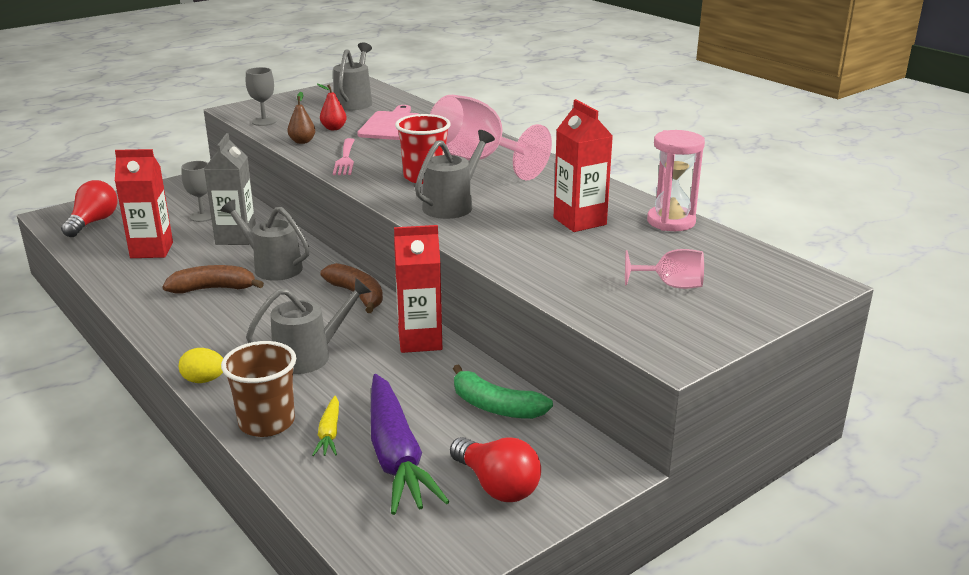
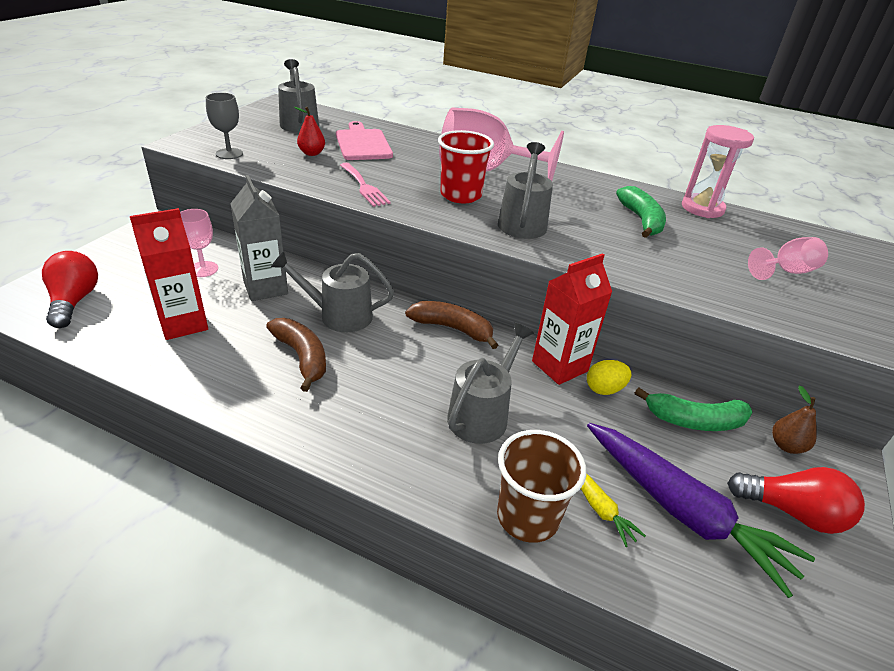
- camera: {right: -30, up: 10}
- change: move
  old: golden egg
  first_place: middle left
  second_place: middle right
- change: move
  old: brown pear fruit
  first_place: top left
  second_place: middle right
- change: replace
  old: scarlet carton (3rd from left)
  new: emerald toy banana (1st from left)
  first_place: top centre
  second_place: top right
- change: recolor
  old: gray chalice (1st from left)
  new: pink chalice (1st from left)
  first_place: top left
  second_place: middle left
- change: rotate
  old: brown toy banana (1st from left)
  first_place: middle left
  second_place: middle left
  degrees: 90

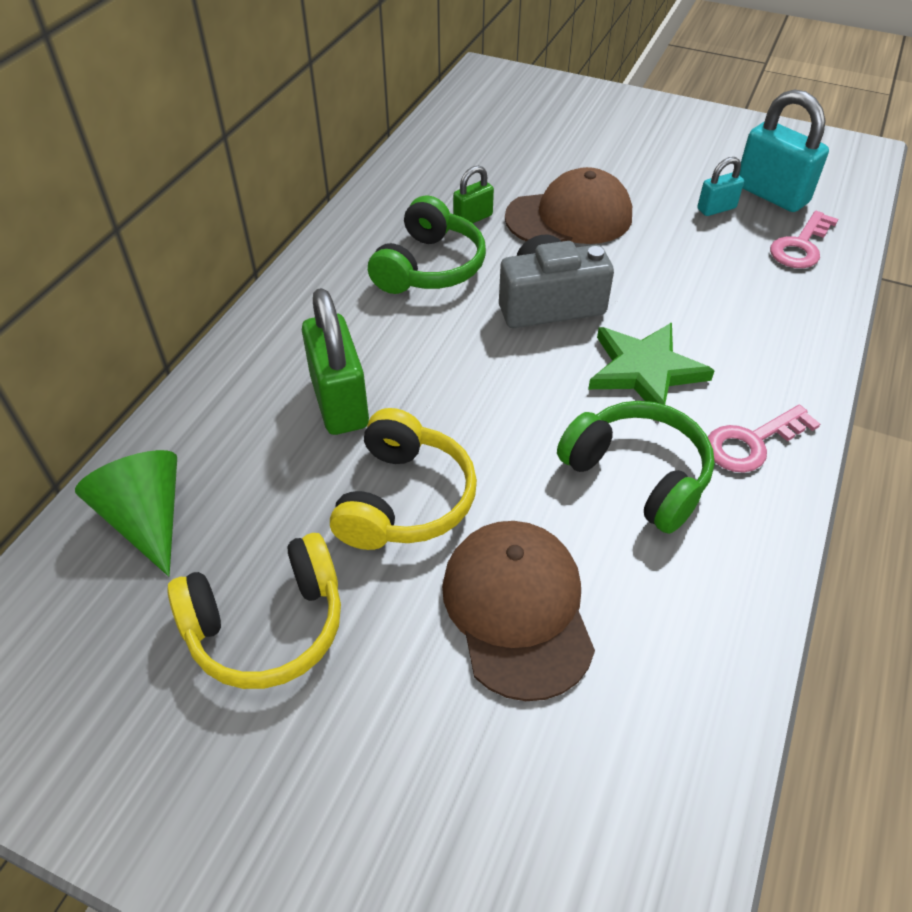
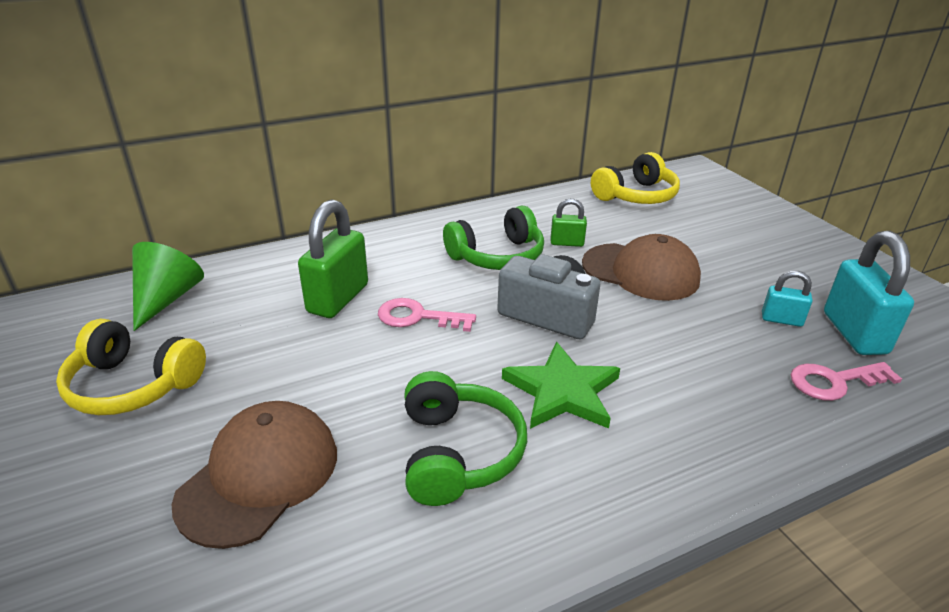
- camera: {right: 40, up: -15}
- change: move
  old: golden headphones (2nd from left)
  first_place: centre
  second_place: top right
- change: move
  old: pink door key (1st from left)
  first_place: middle right
  second_place: centre

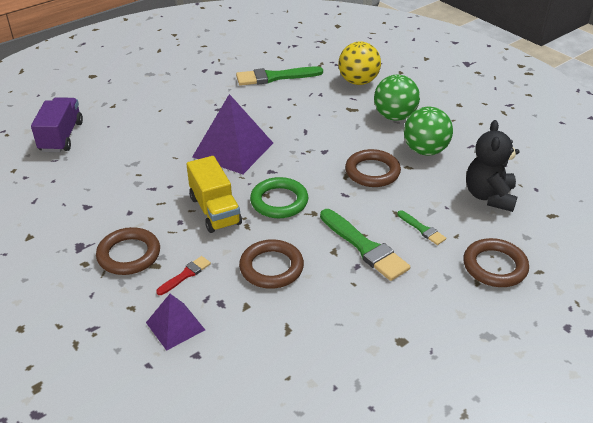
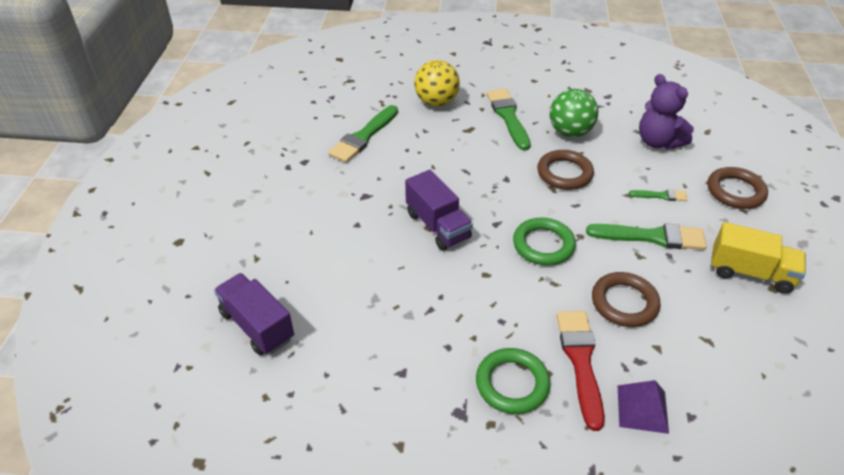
- camera: {right: -45, up: 5}
- change: move
  old: golden truck
  first_place: centre
  second_place: middle right
- change: replace
  old: purple solid pyramid (2nd from left)
  new: purple truck (2nd from left)
  first_place: top centre
  second_place: centre
- change: replace
  old: emerald play ball (1st from left)
  new: emerald brush (2nd from left)
  first_place: top right
  second_place: top centre
- change: recolor
  old: brown torus (1st from left)
  new: emerald torus (1st from left)
  first_place: middle left
  second_place: bottom centre
- change: recolor
  old: jet-black stuffed bear
  new: purple stuffed bear
  first_place: middle right
  second_place: top right
- change: resize
  old: scarlet brush
  first_place: middle left
  second_place: bottom right
  factor: 1.93

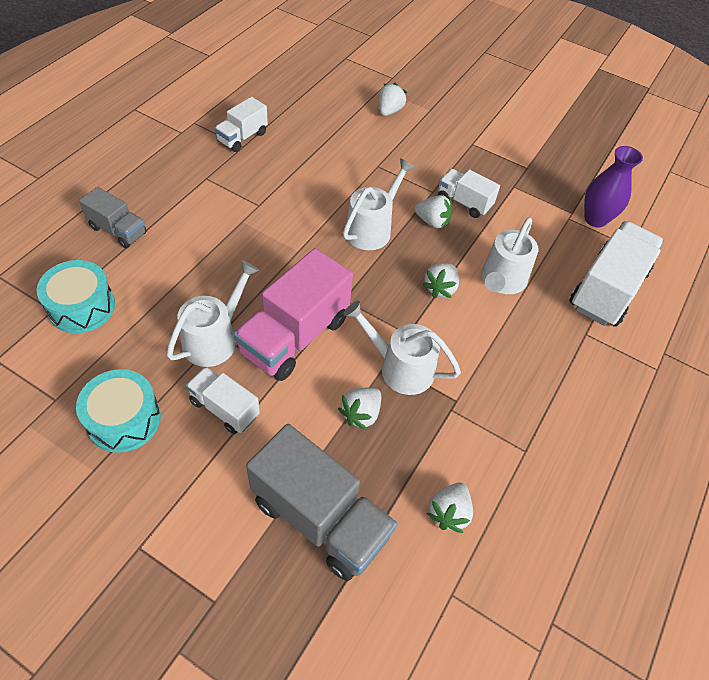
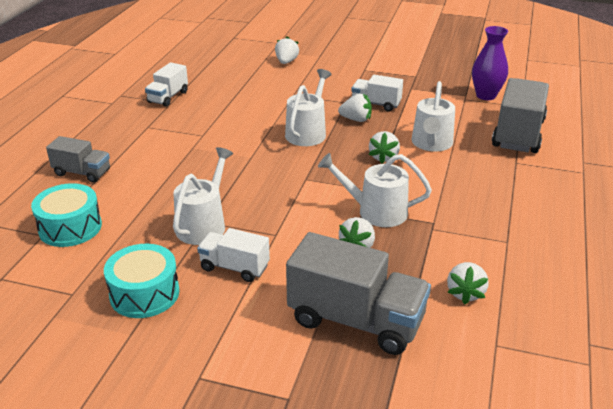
- camera: {right: -10, up: -20}
- change: delete
  old: pink truck
  first_place: centre
- change: recolor
  old: white truck (4th from left)
  new: gray truck (3rd from left)
  first_place: middle right
  second_place: top right

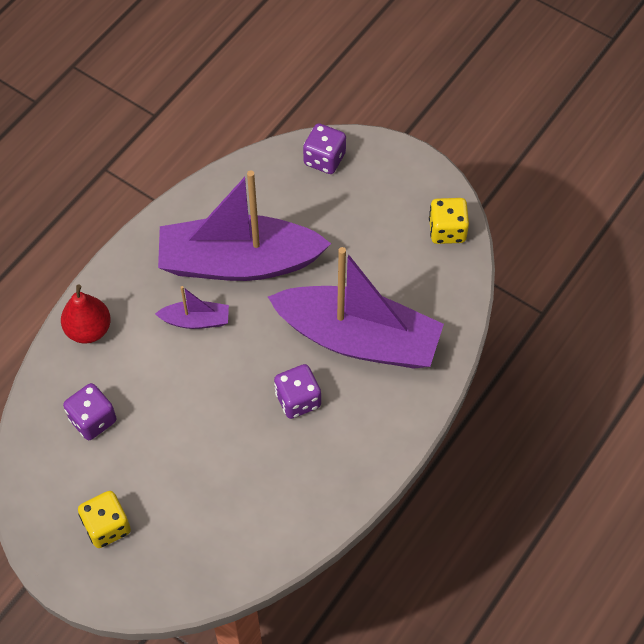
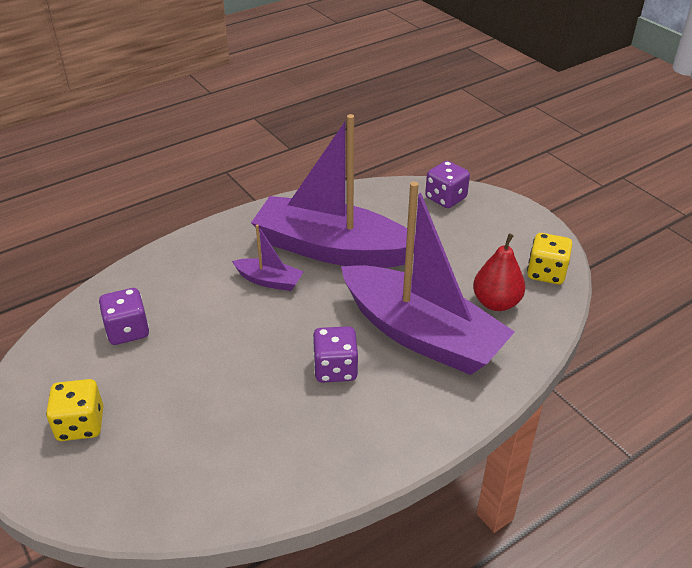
- camera: {right: 20, up: -20}
- change: move
  old: scarlet pear fruit
  first_place: middle left
  second_place: middle right

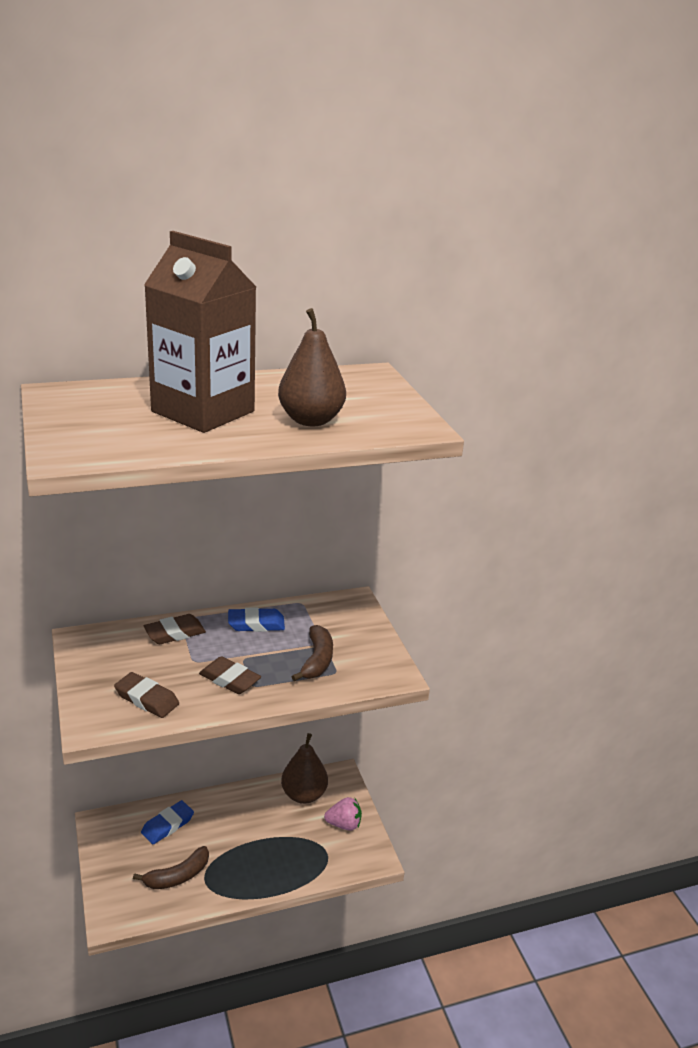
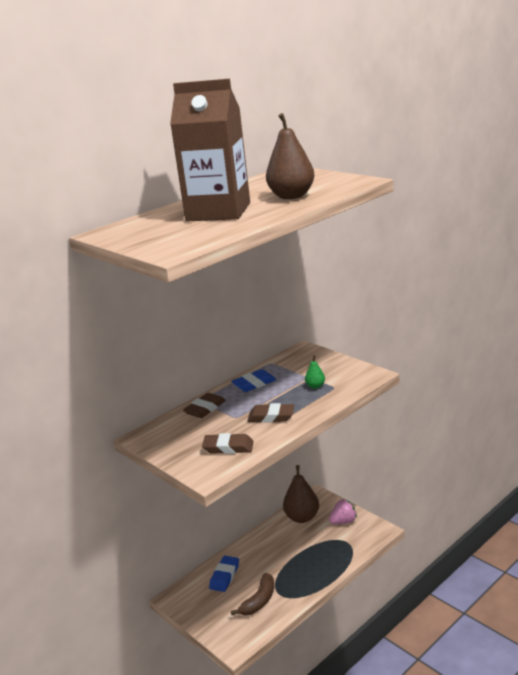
- camera: {right: -20, up: -5}
- change: replace
  old: brown toy banana (2nd from left)
  new: emerald pear fruit
  first_place: centre
  second_place: centre

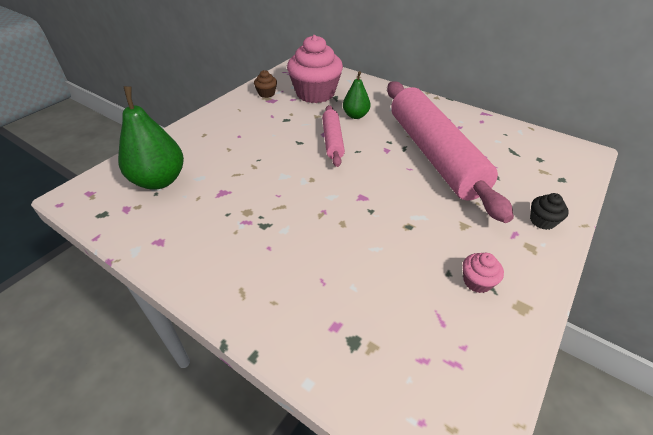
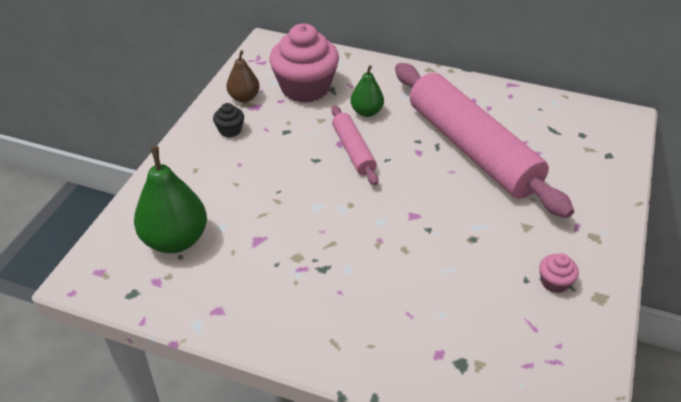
- camera: {right: -15, up: 0}
- change: move
  old: jet-black cupcake
  first_place: middle right
  second_place: top centre
- change: replace
  old: brown cupcake
  new: brown pear fruit
  first_place: top centre
  second_place: top centre

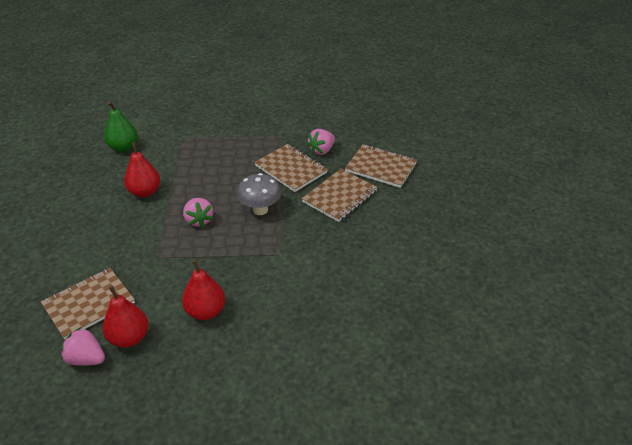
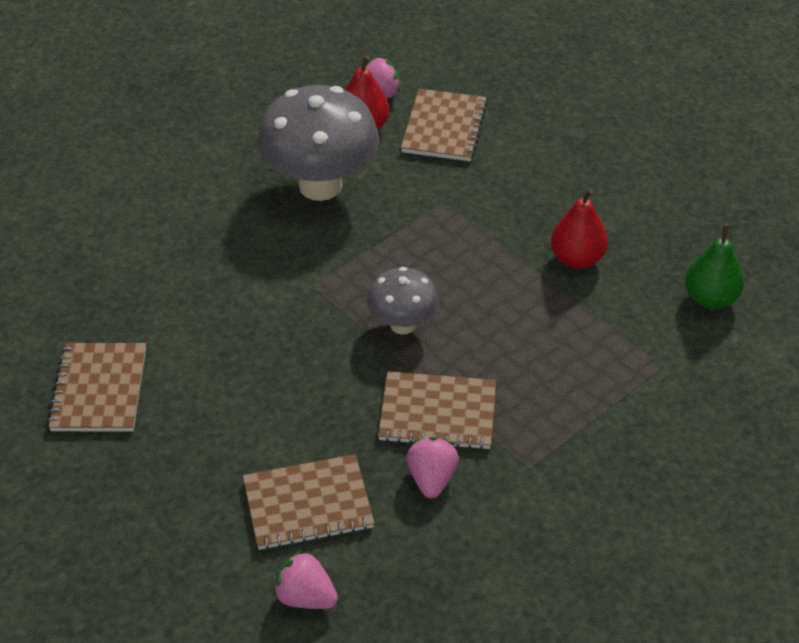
- camera: {right: 140, up: 5}
- change: move
  old: pink berry (2nd from left in the first image)
  new: pink berry (1st from left)
  first_place: middle left
  second_place: bottom centre
- change: move
  old: brown exercise book (3rd from left in the first image)
  new: brown exercise book (1st from left)
  first_place: centre
  second_place: middle left
- change: replace
  old: scarlet pear fruit (3rd from left)
  new: gray mushroom (1st from left)
  first_place: middle left
  second_place: top centre

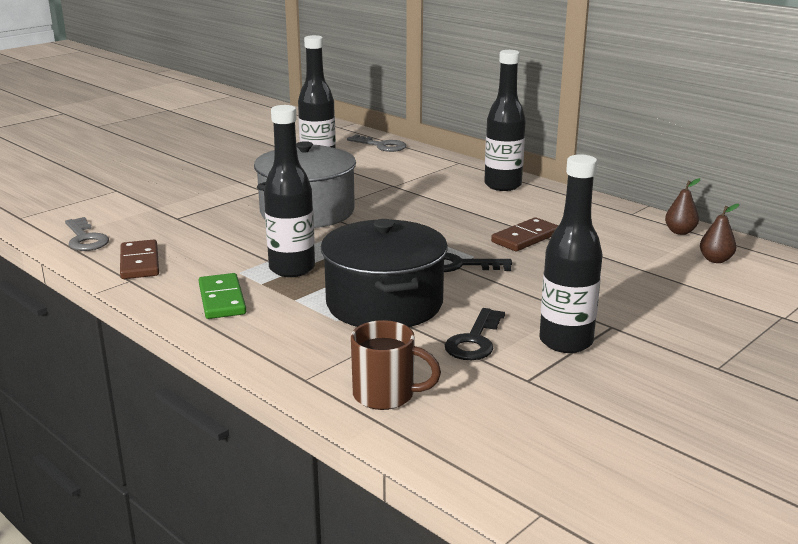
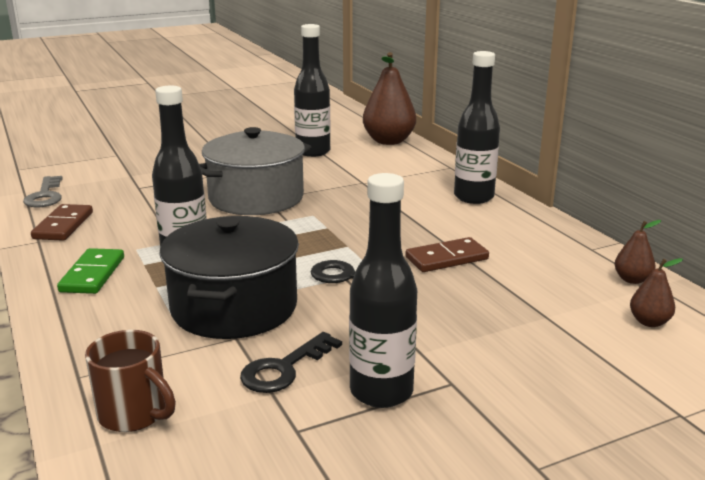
- camera: {right: 20, up: 0}
- change: replace
  old: gray door key (2nd from left)
  new: brown pear fruit (1st from left)
  first_place: top centre
  second_place: top centre

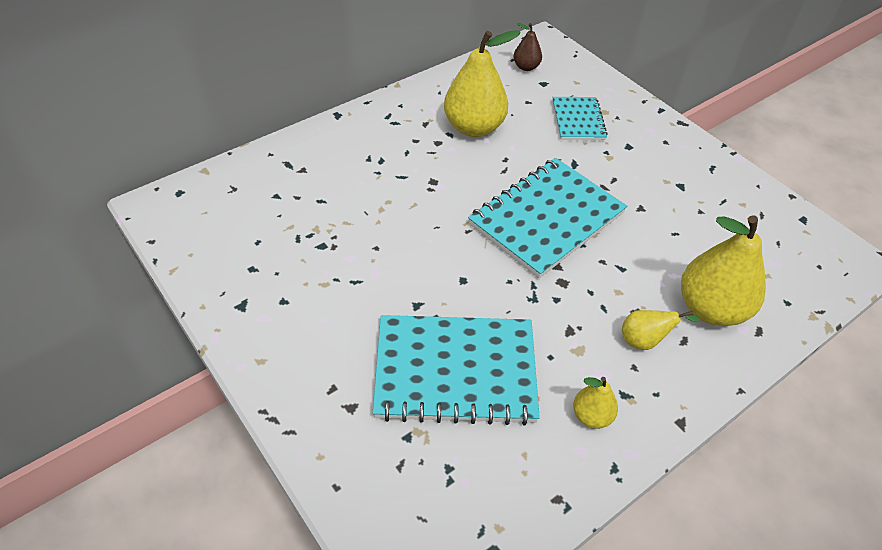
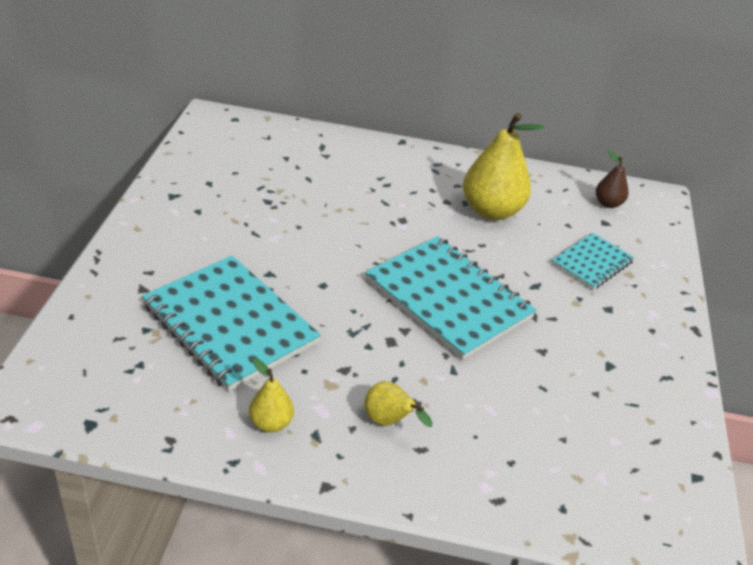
- camera: {right: 45, up: -10}
- change: delete
  old: golden pear fruit (4th from left)
  first_place: middle right
- change: rotate
  old: aqua exercise book (2nd from left)
  first_place: centre
  second_place: centre
  degrees: 45

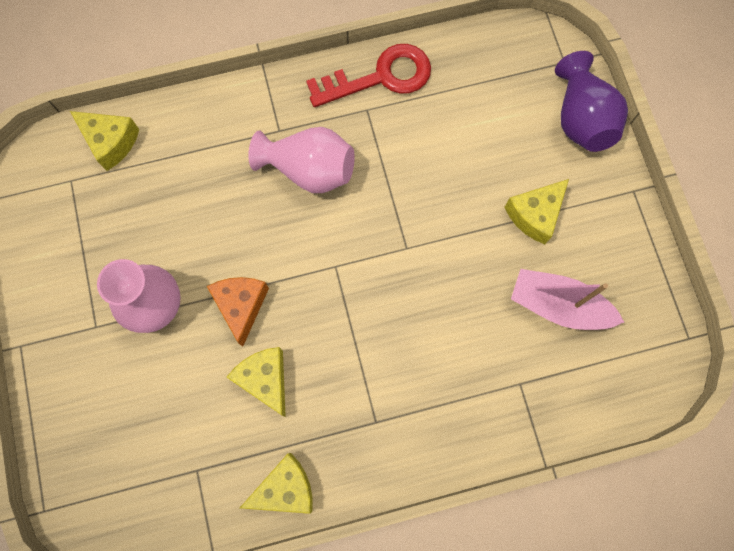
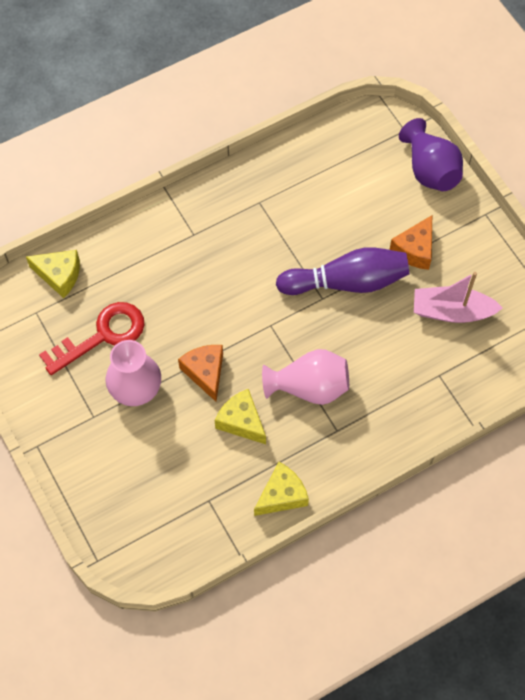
- camera: {right: -15, up: -10}
- change: insert
  new: purple skittle
  second_place: centre
- change: move
  old: pink flower vase (2nd from left)
  first_place: top centre
  second_place: centre
- change: move
  old: scarlet door key
  first_place: top centre
  second_place: middle left
- change: recolor
  old: golden piece of cheese (4th from left)
  new: bright orange piece of cheese (2nd from left)
  first_place: middle right
  second_place: middle right

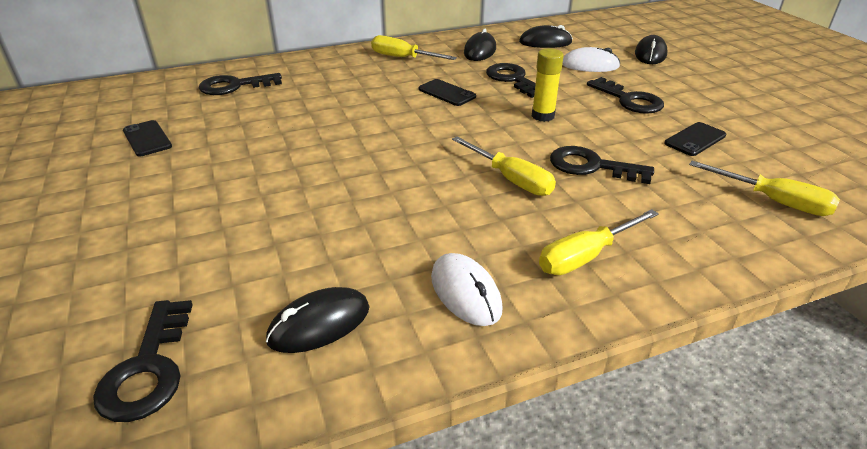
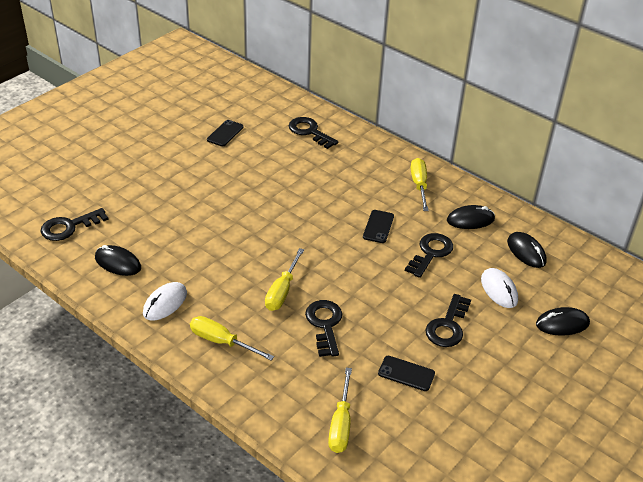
- camera: {right: 60, up: 5}
- change: delete
  old: golden glue
  first_place: top centre

